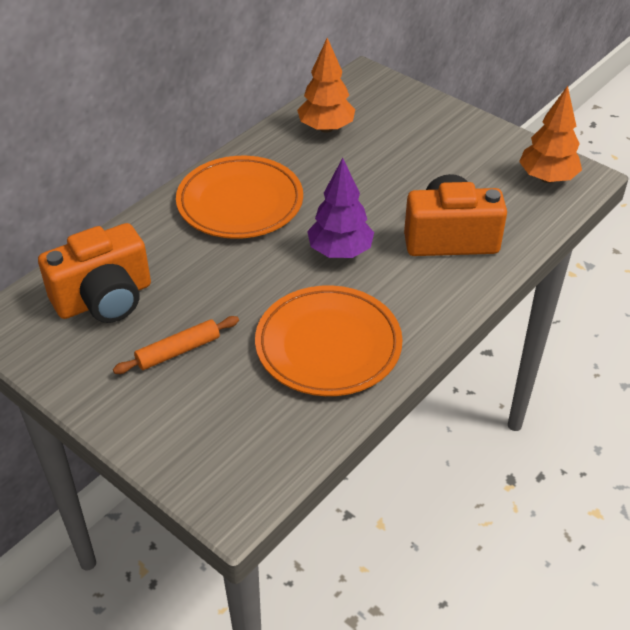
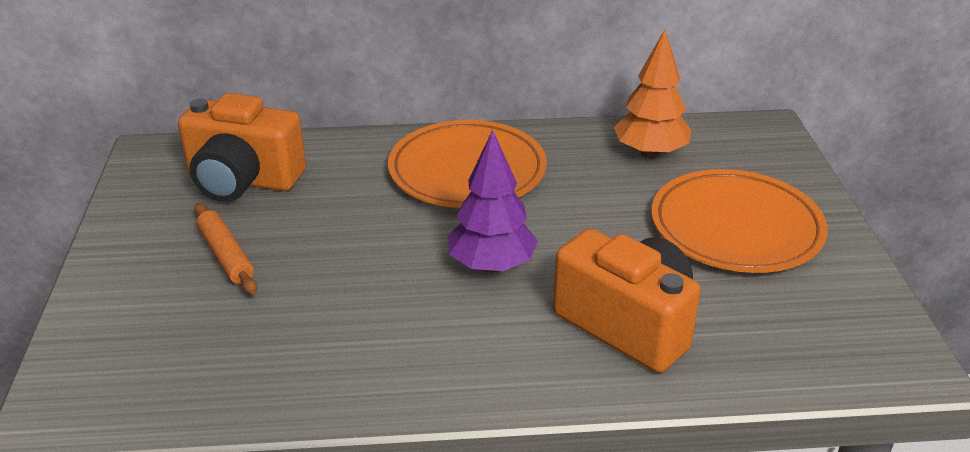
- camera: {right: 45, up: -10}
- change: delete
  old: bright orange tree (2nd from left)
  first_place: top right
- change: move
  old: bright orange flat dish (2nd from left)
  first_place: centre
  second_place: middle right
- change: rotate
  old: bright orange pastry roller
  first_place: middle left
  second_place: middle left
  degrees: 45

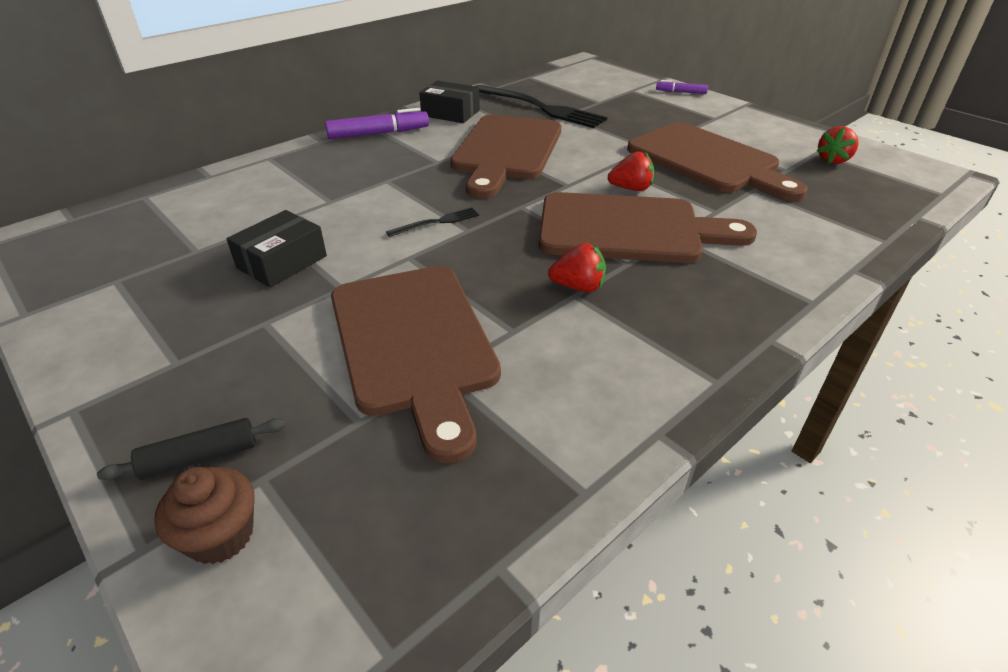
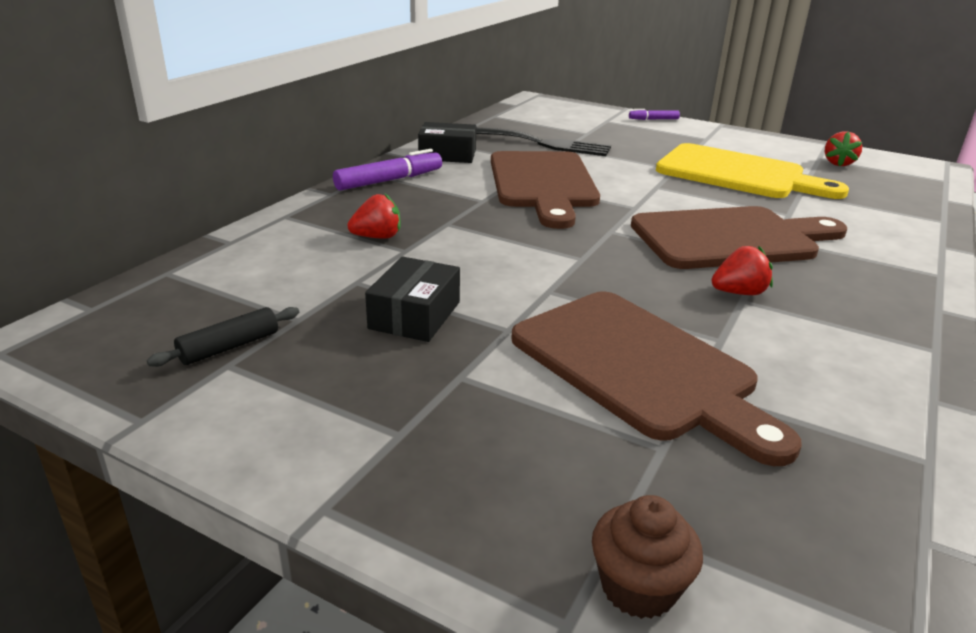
- camera: {right: -20, up: -10}
- change: delete
  old: jet-black fork (1st from left)
  first_place: top centre
- change: move
  old: jet-black pastry roller
  first_place: bottom left
  second_place: middle left
- change: move
  old: scarlet berry (2nd from left in the first image)
  new: scarlet berry (1st from left)
  first_place: top centre
  second_place: centre
- change: recolor
  old: brown bread board (4th from left)
  new: golden bread board
  first_place: top right
  second_place: top right

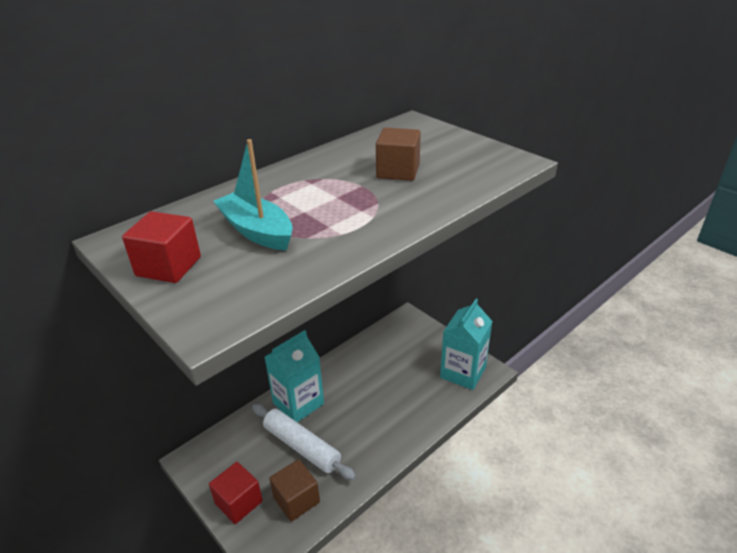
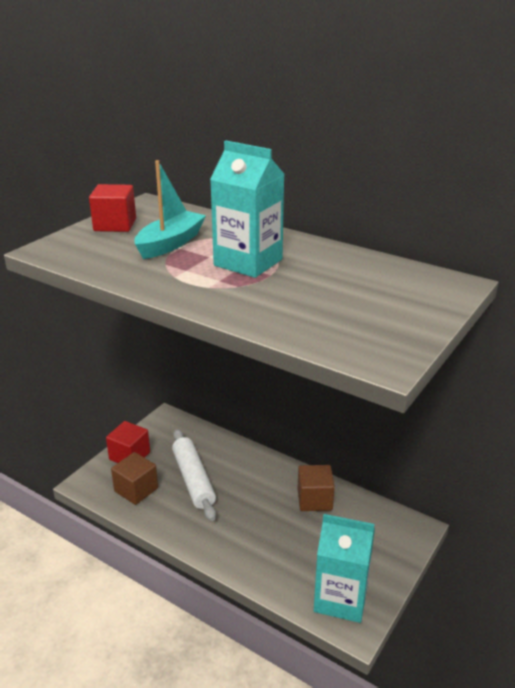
- camera: {right: 75, up: -5}
- change: move
  old: aqua carton (1st from left)
  first_place: bottom centre
  second_place: top centre
- change: move
  old: brown block (2nd from left)
  first_place: top centre
  second_place: bottom centre
- change: rotate
  old: white pastry roller
  first_place: bottom centre
  second_place: bottom centre
  degrees: -45

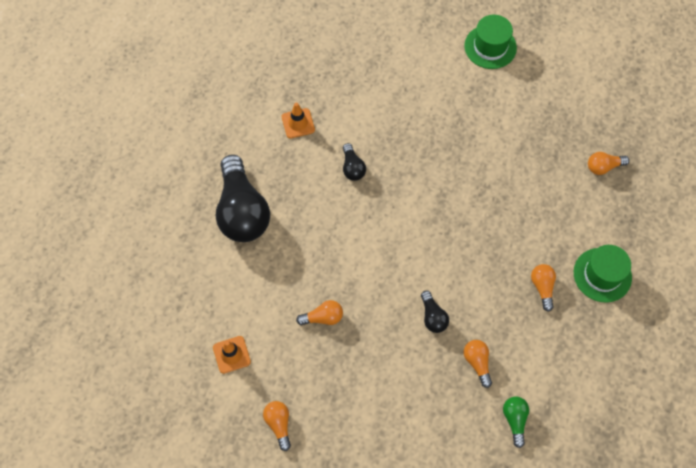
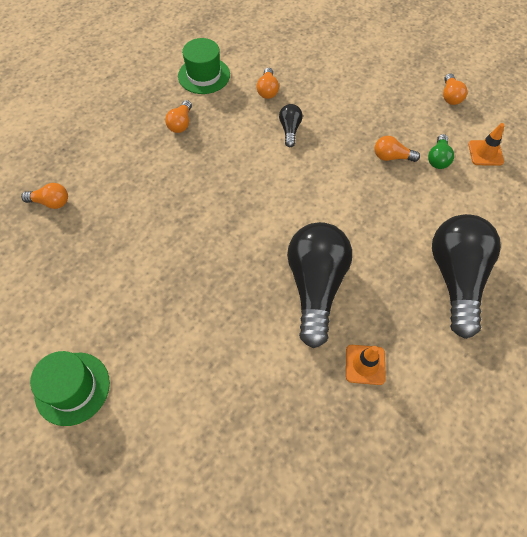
- camera: {right: -160, up: -5}
- change: move
  old: emerald lightbulb
  first_place: bottom right
  second_place: top right
- change: move
  old: emerald top hat (2nd from left)
  first_place: middle right
  second_place: top centre
- change: resize
  old: jet-black lightbulb (2nd from left)
  first_place: centre
  second_place: centre
  factor: 2.24

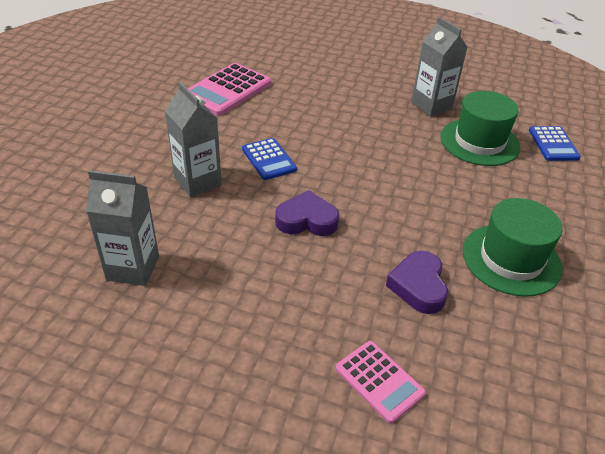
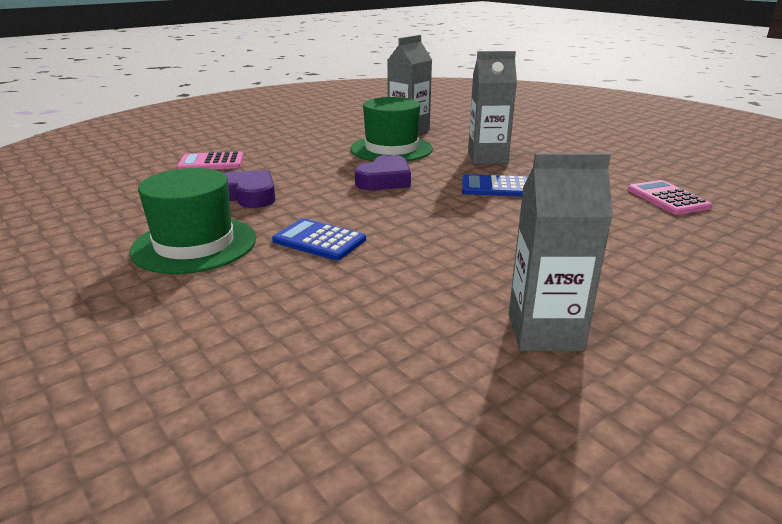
- camera: {right: 125, up: -15}
- change: move
  old: emerald top hat (1st from left in the first image)
  new: emerald top hat (2nd from left)
  first_place: top right
  second_place: top centre
- change: move
  old: cobalt pocket calculator (2nd from left in the first image)
  new: cobalt pocket calculator (1st from left)
  first_place: top right
  second_place: centre
- change: resize
  old: pink pocket calculator (1st from left in the first image)
  first_place: top centre
  second_place: middle right
  factor: 0.61

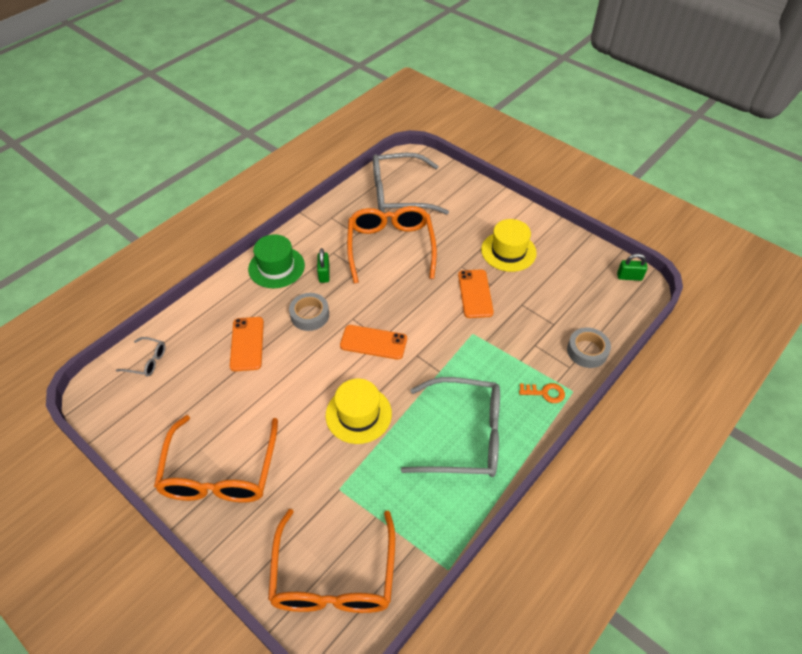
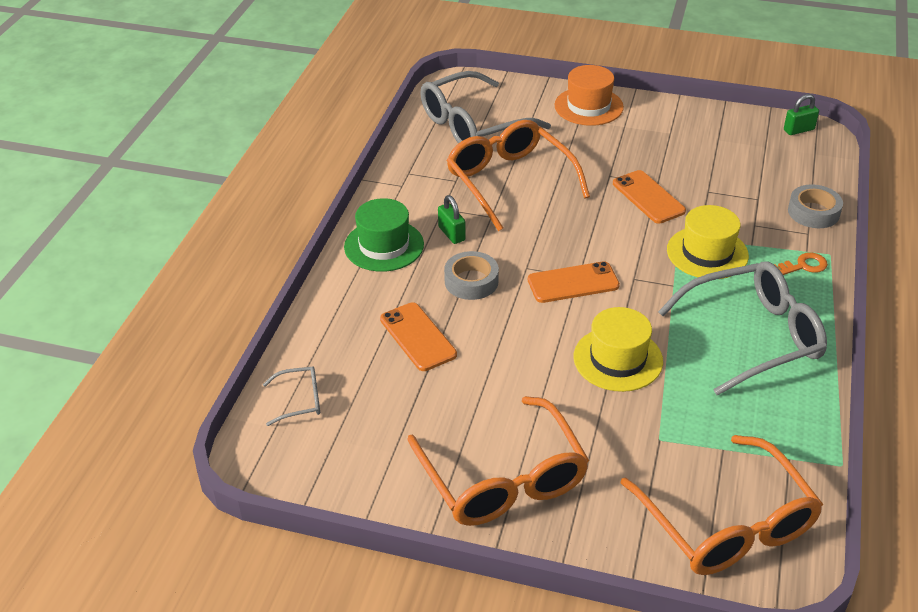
- camera: {right: -25, up: -10}
- change: insert
  new: bright orange top hat
  second_place: top centre
- change: move
  old: golden top hat (2nd from left)
  first_place: centre
  second_place: middle right

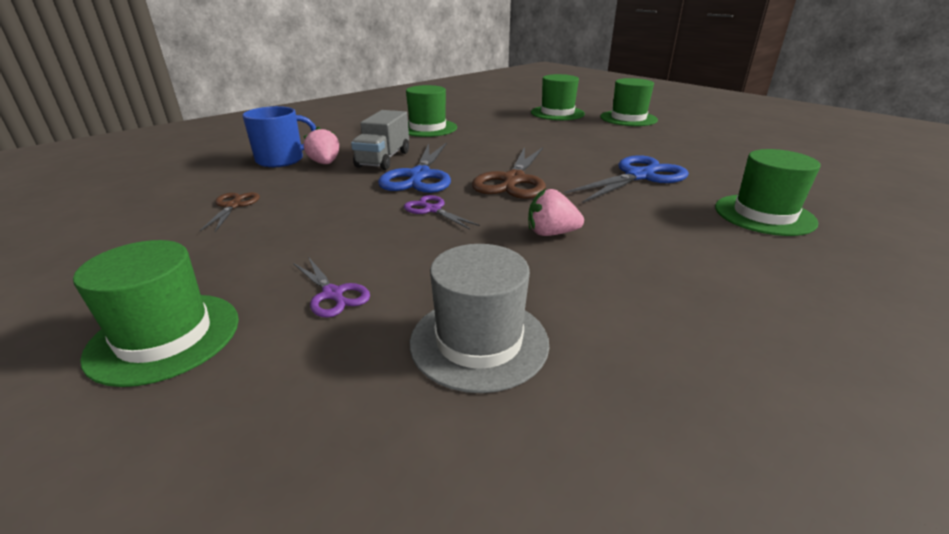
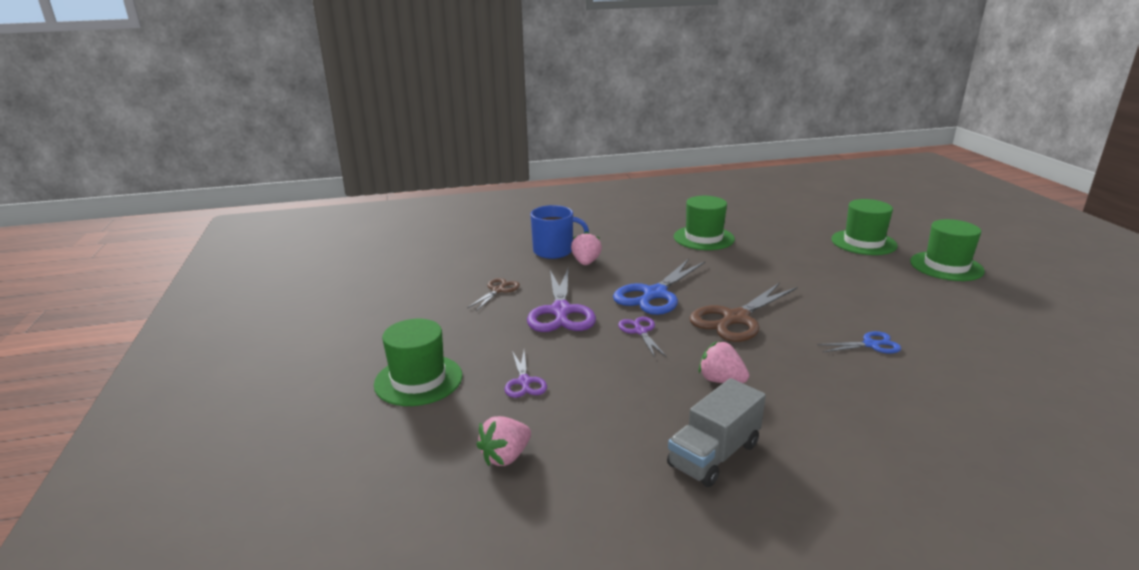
- camera: {right: 30, up: -5}
- change: delete
  old: gray top hat
  first_place: centre
- change: delete
  old: emerald top hat (5th from left)
  first_place: middle right
- change: insert
  new: pink berry (1st from left)
  second_place: bottom centre
- change: insert
  new: purple scissors (2nd from left)
  second_place: centre
- change: move
  old: gray truck
  first_place: top centre
  second_place: bottom centre
- change: resize
  old: cobalt scissors (2nd from left)
  first_place: centre
  second_place: middle right
  factor: 0.53

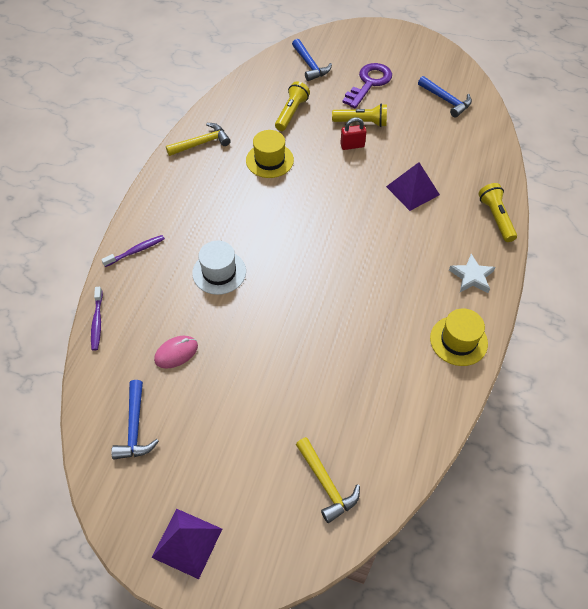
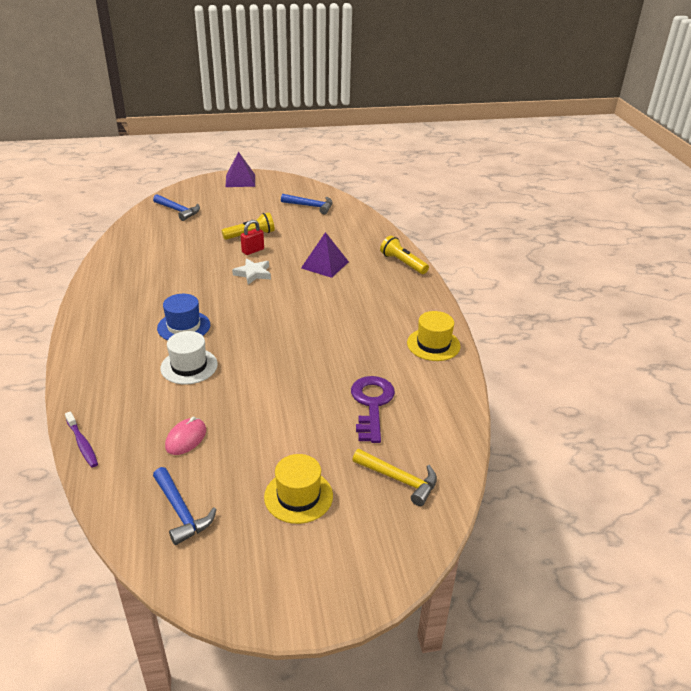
- camera: {right: -30, up: -20}
- change: delete
  old: purple tooth brush (2nd from left)
  first_place: middle left
- change: delete
  old: golden carpenter's hammer (1st from left)
  first_place: top centre
- change: delete
  old: golden torch (1st from left)
  first_place: top centre
- change: insert
  new: cobalt top hat
  second_place: middle left
- change: move
  old: purple solid pyramid (1st from left)
  first_place: bottom left
  second_place: top centre
- change: move
  old: golden top hat (1st from left)
  first_place: top centre
  second_place: bottom centre
- change: move
  old: purple door key
  first_place: top centre
  second_place: centre
- change: move
  old: white star
  first_place: middle right
  second_place: centre

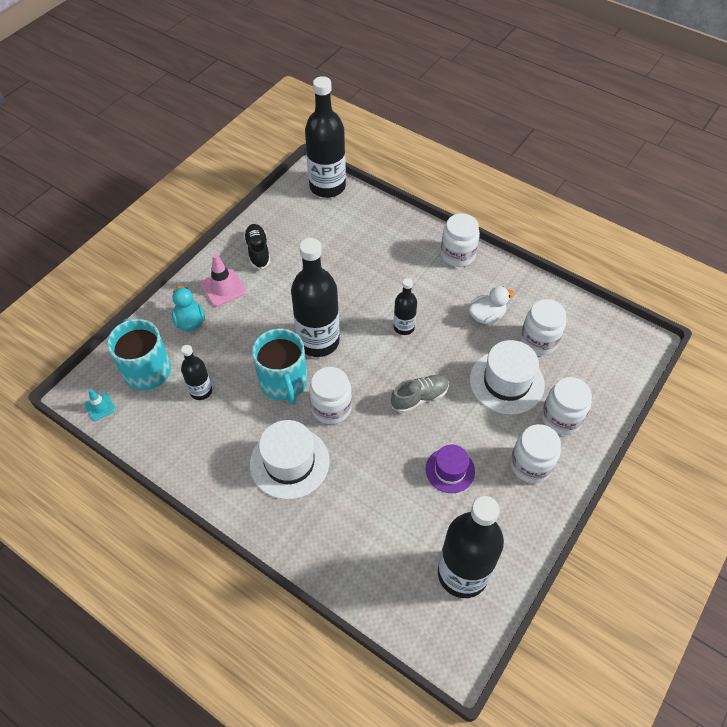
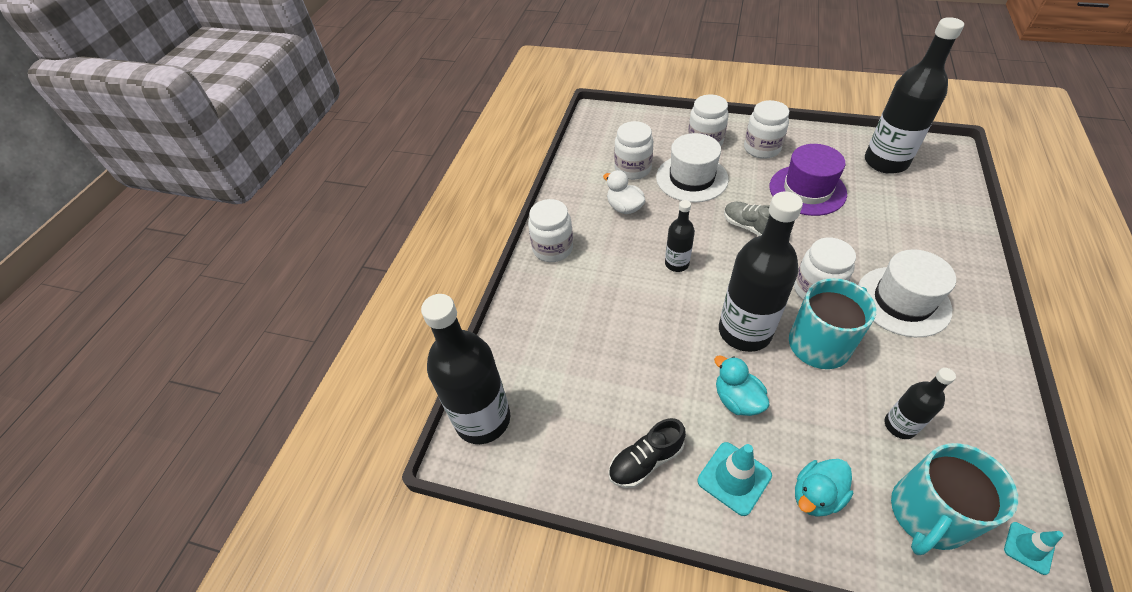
- camera: {right: -105, up: -5}
- change: insert
  new: aqua duck (1st from left)
  second_place: centre
- change: recolor
  old: pink road cone
  new: aqua road cone (1st from left)
  first_place: middle left
  second_place: bottom centre
- change: resize
  old: purple top hat
  first_place: centre
  second_place: top right
  factor: 1.62

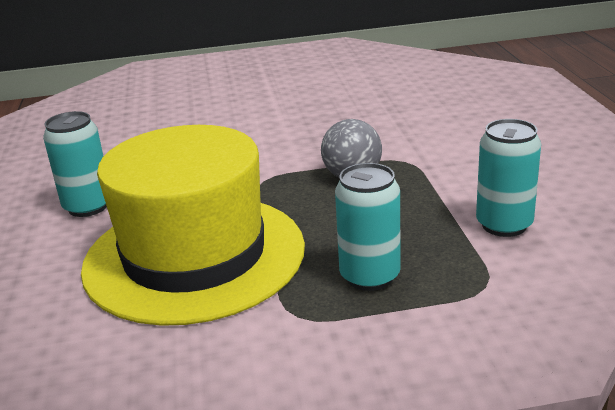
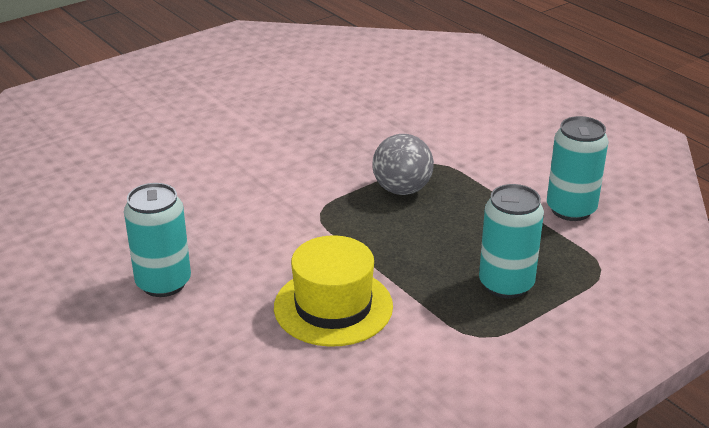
- camera: {right: -30, up: 5}
- change: resize
  old: golden top hat
  first_place: middle left
  second_place: bottom centre
  factor: 0.53

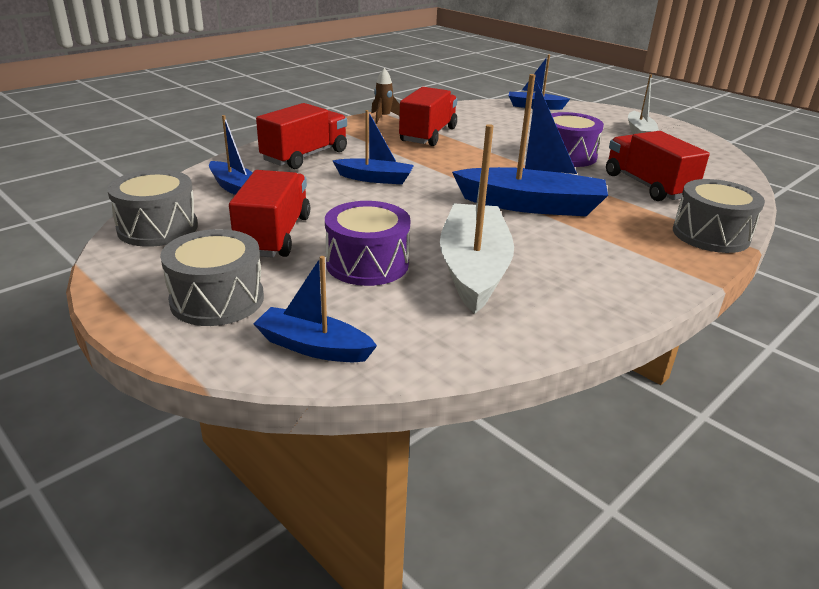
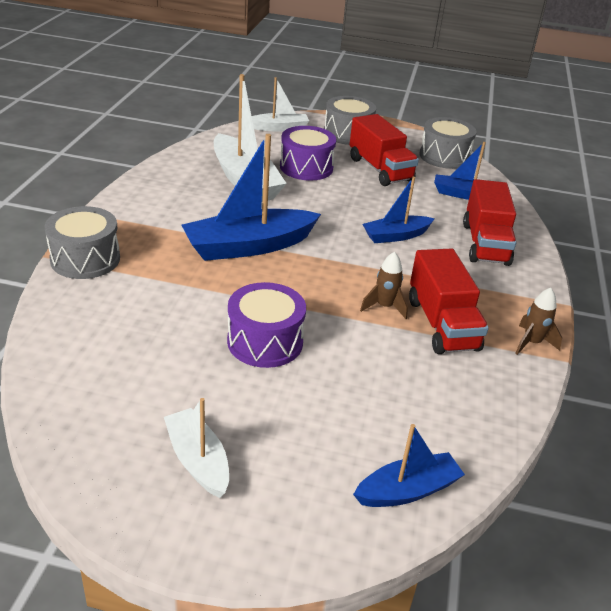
- camera: {right: 145, up: 5}
- change: delete
  old: scarlet truck (4th from left)
  first_place: top right
- change: insert
  new: brown spaceship (1st from left)
  second_place: centre
- change: recolor
  old: cobalt sailboat (2nd from left)
  new: white sailboat (3rd from left)
  first_place: centre
  second_place: top centre

